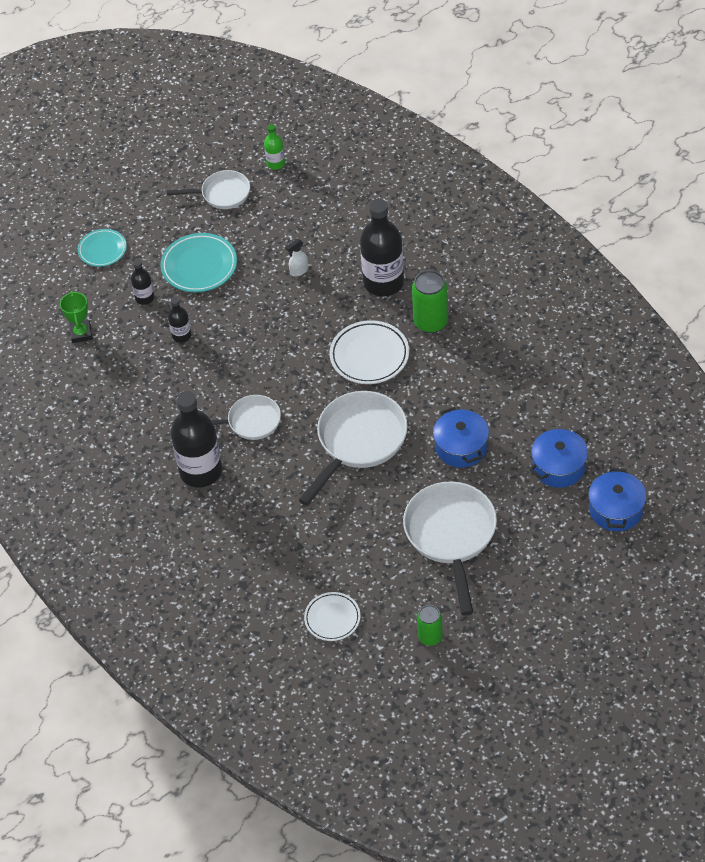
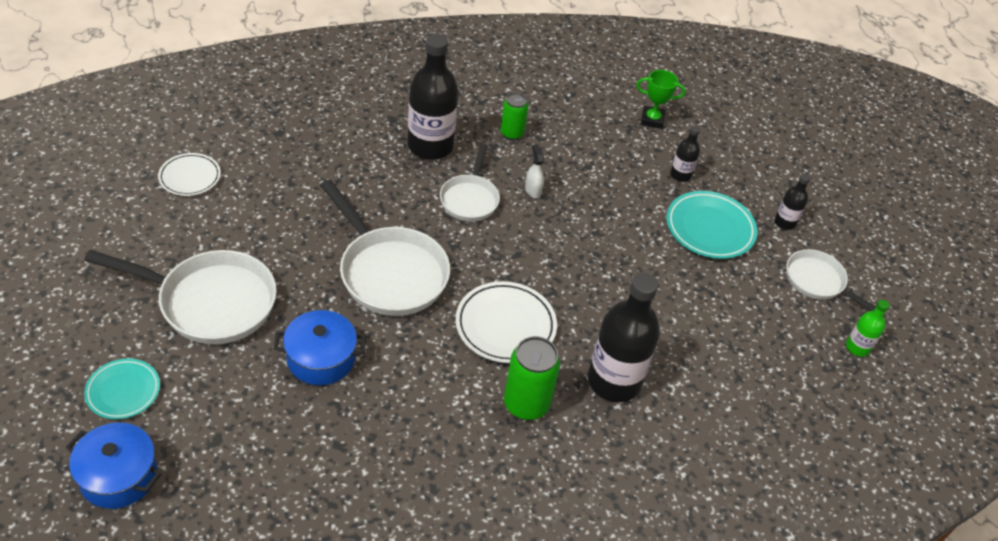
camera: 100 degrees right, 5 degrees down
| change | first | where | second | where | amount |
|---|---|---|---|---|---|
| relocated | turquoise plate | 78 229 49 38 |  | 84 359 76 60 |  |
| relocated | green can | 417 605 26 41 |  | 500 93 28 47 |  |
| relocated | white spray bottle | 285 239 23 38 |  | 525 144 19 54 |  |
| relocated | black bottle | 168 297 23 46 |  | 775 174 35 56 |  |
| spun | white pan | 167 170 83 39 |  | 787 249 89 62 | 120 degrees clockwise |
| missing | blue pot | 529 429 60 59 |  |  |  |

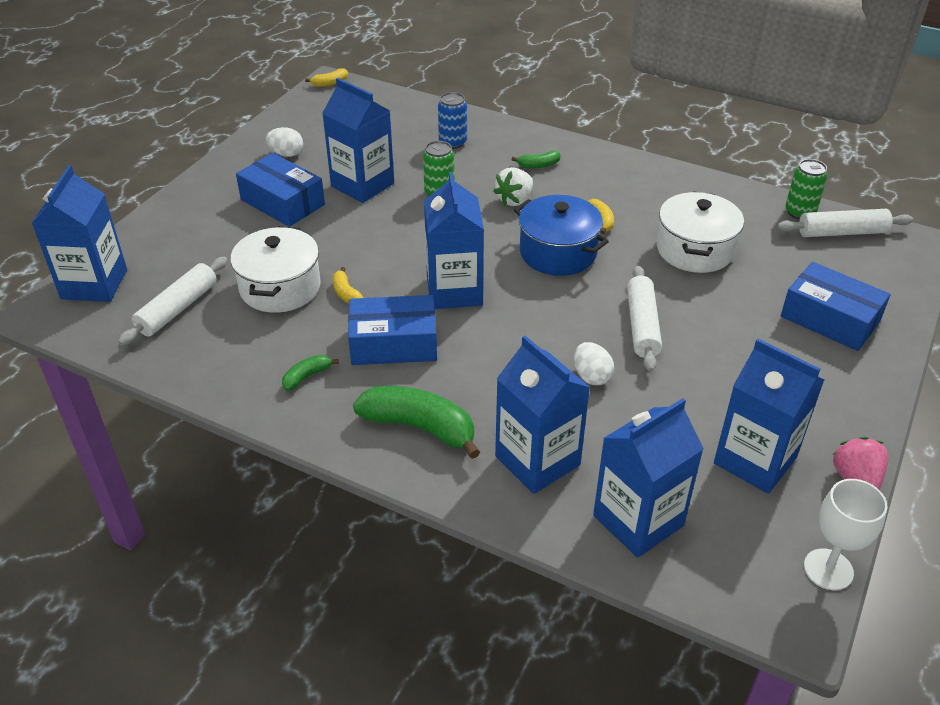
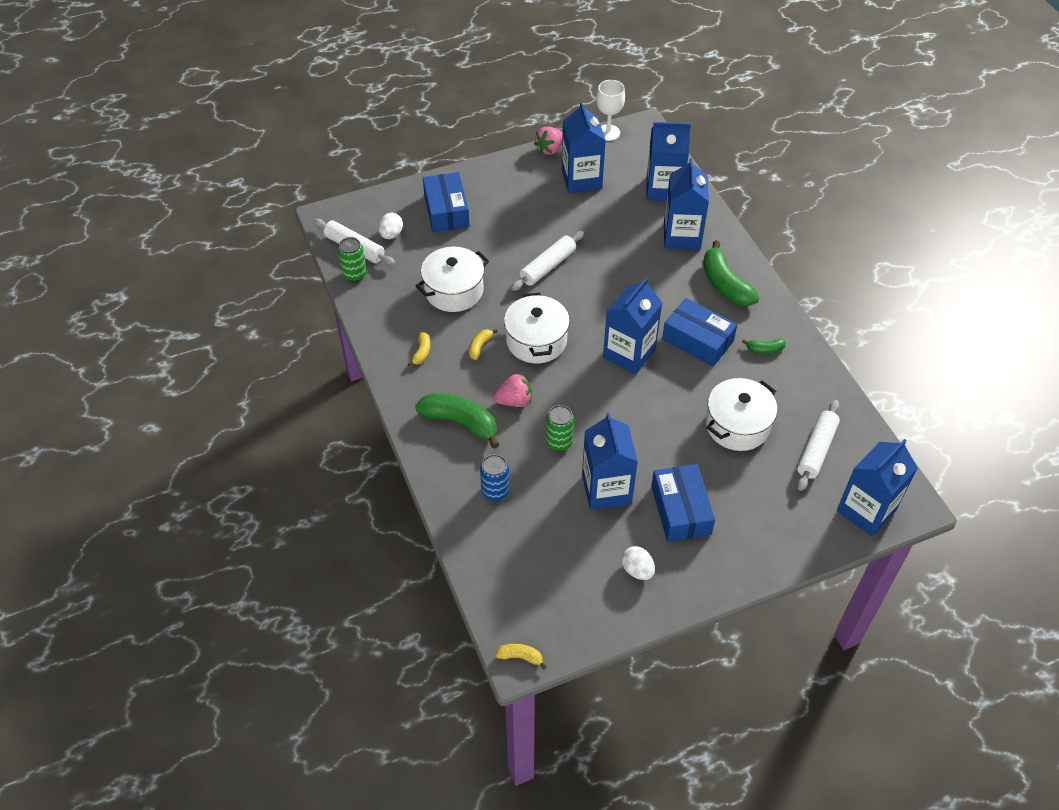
camera: 140 degrees left, 10 degrees up
| change | first | where | second | where | amount |
|---|---|---|---|---|---|
| relocated | white egg | 574 342 40 43 |  | 379 213 24 26 |  |
| relocated | yellow banana | 332 267 32 37 |  | 408 332 23 34 |  |
| size | green banana | 512 151 49 17 |  | 415 393 85 56 | x2.09 |
| colour | white strawberry | 493 167 40 39 | pink strawberry | 493 374 39 33 |  |
| colour | blue pot | 514 195 95 81 | white pot | 504 293 66 71 |  |
| spun | white rolling pin | 118 257 110 88 |  | 797 400 43 91 | 45 degrees counterclockwise |

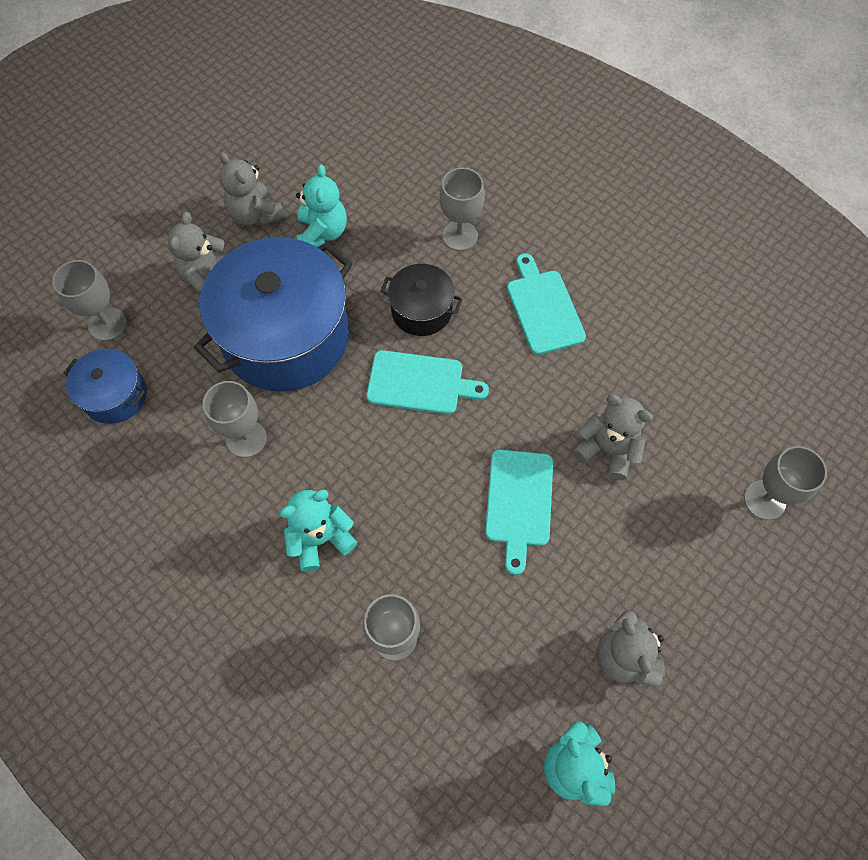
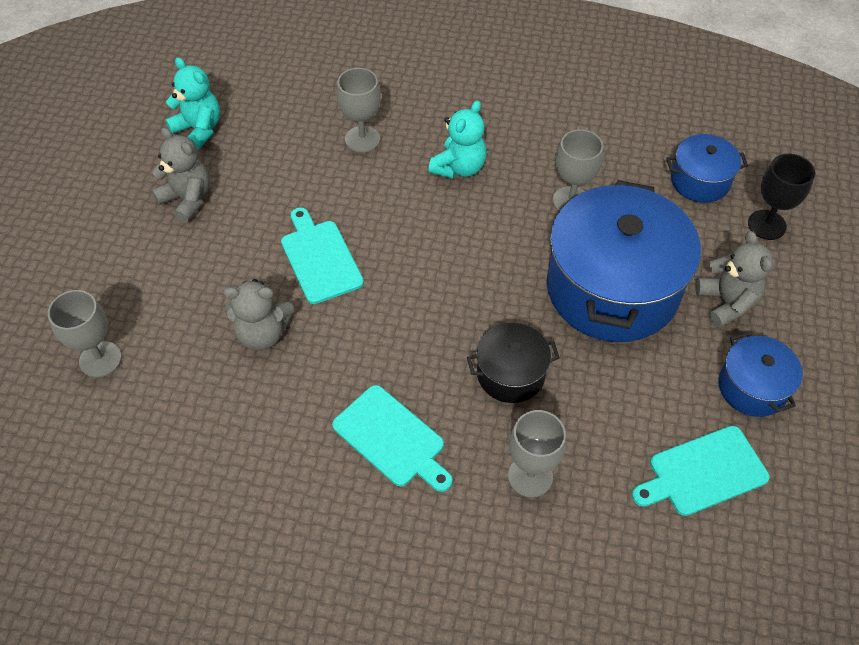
camera: 150 degrees right, 10 degrees down
| change | first | where | second | where | amount |
|---|---|---|---|---|---|
| relocated | turquoise cutting board | 366 350 123 64 |  | 632 426 138 90 |  |
| exchanged | grey teddy bear | 219 152 66 73 | blue pot | 718 332 85 85 |  |
| colour | grey goblet | 52 260 75 81 | black goblet | 748 154 67 86 |  |
| missing | turquoise teddy bear | 296 164 51 83 |  |  |  |

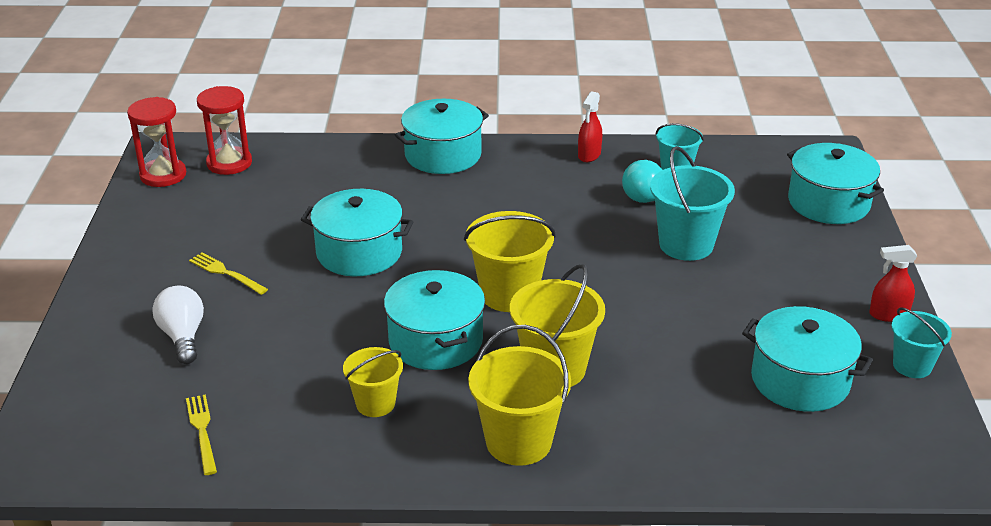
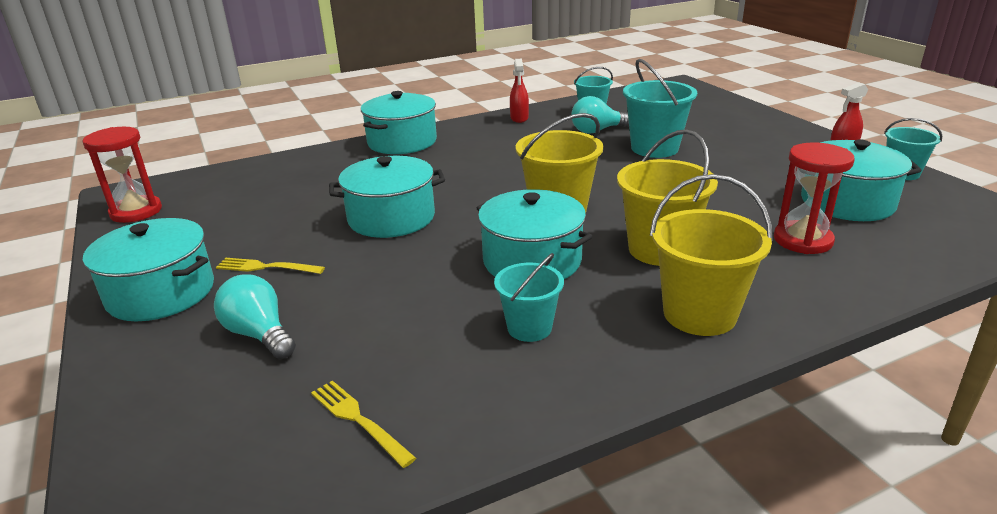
camera: 25 degrees left, 5 degrees down
| change | first | where | second | where | amount |
|---|---|---|---|---|---|
| relocated | turquoise pot | 787 143 97 81 |  | 83 218 131 103 |  |
| colour | white light bulb | 152 286 52 78 | turquoise light bulb | 214 274 82 85 |  |
| colour | yellow bucket | 343 347 60 70 | turquoise bucket | 494 253 70 89 |  |
| relocated | red hourglass | 197 86 55 89 |  | 774 142 81 112 |  |

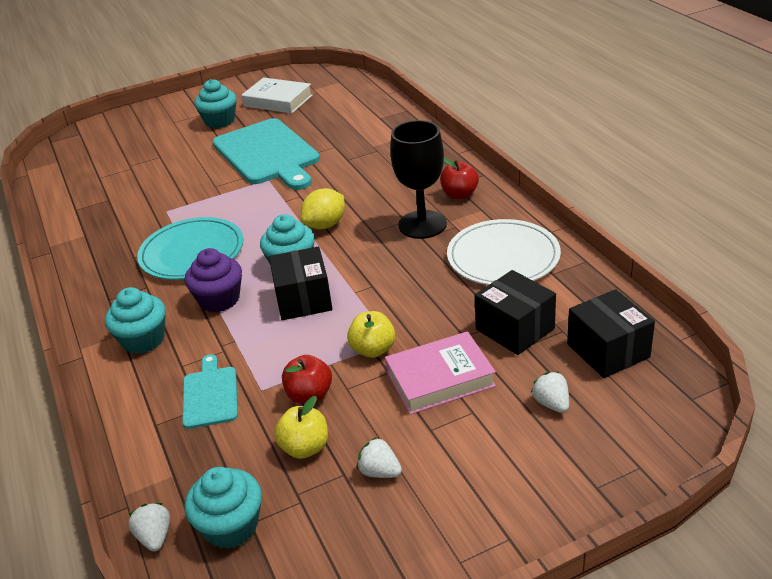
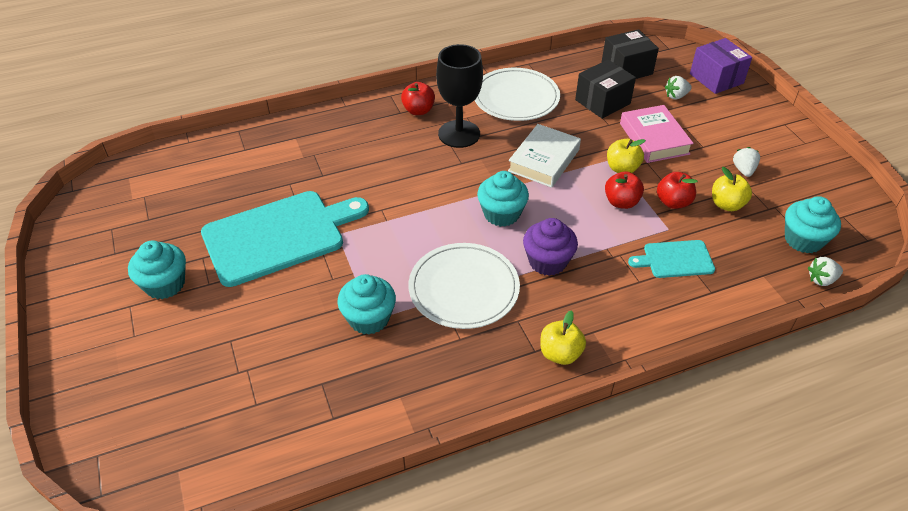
camera: 90 degrees left, 10 degrees up
| change | first | where | second | where | amount |
|---|---|---|---|---|---|
| relocated | turquoise cupcake | 105 287 61 67 |  | 337 274 59 61 |  |
| colour | turquoise plate | 137 217 106 63 | white plate | 409 243 111 86 |  |
| relocated | white book | 241 77 72 37 |  | 508 124 73 64 |  |
| appeared |  |  | yellow apple | 540 310 46 55 |  |
| appeared |  |  | red apple | 605 171 39 38 |  |
| appeared |  |  | purple box | 690 38 62 56 |  |
| spun | white strawberry | 357 437 45 41 |  | 733 147 27 30 | 150 degrees clockwise |
| missing | black box | 269 246 64 74 |  |  |  |
| missing | yellow lemon | 301 188 44 41 |  |  |  |

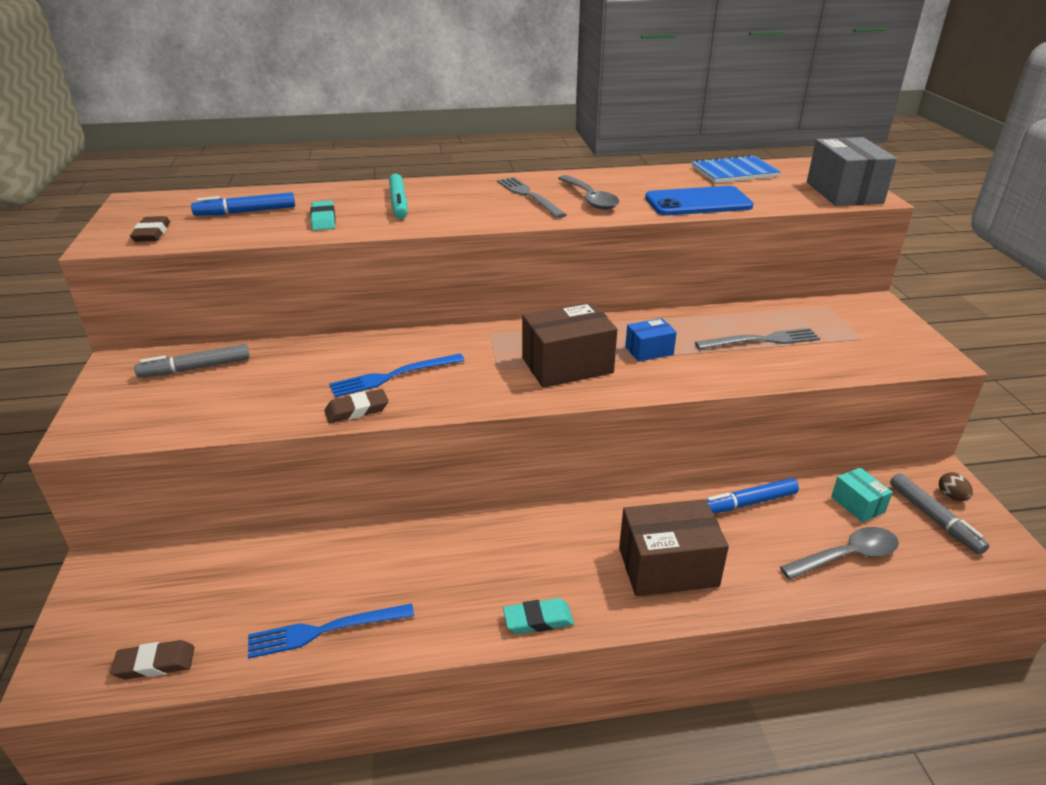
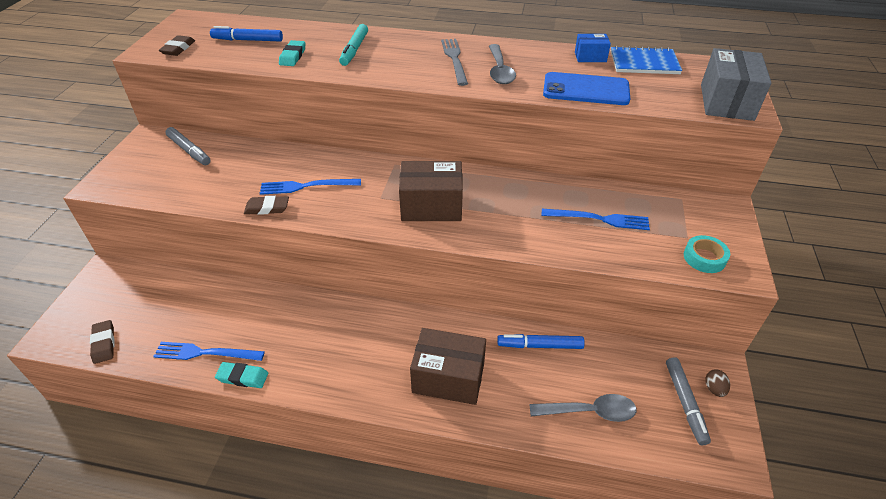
camera: 20 degrees right, 10 degrees up
| change | first | where | second | where | amount |
|---|---|---|---|---|---|
| spun | brown eraser | 111 640 84 39 |  | 90 320 25 44 | 60 degrees clockwise |
| spun | grey marker | 134 344 116 34 |  | 165 127 46 38 | 135 degrees counterclockwise |
| relocated | turquoise eraser | 503 598 71 36 |  | 215 362 53 26 |  |
| colour | grey fork | 695 328 125 21 | blue fork | 541 209 109 21 |  |
| relocated | blue box | 625 318 52 44 |  | 575 34 36 28 |  |
| appeared |  |  | turquoise tape | 684 235 46 38 |  |
| missing | turquoise box | 831 467 62 55 |  |  |  |

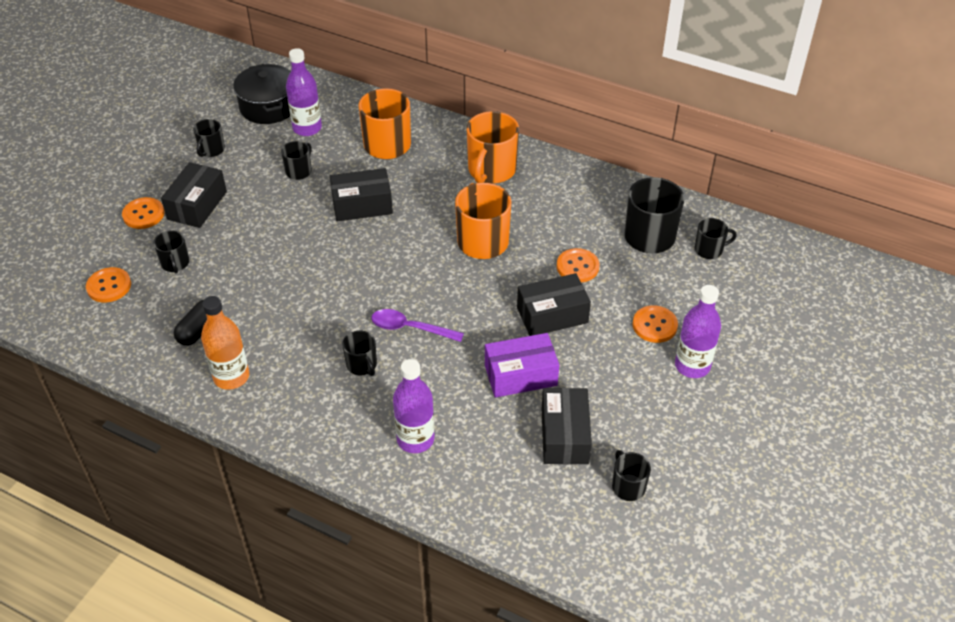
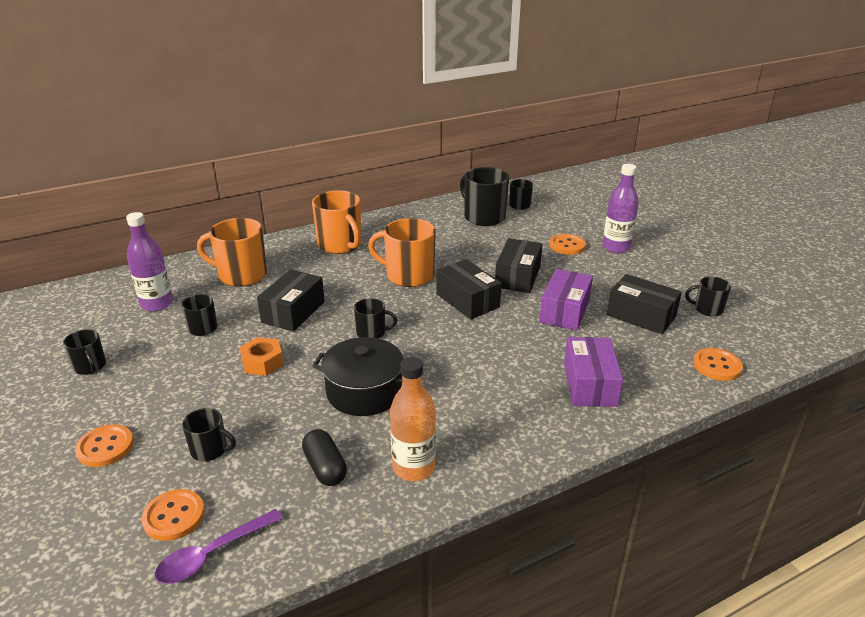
camera: 55 degrees left, 15 degrees down
| change | first | where | second | where | amount |
|---|---|---|---|---|---|
| relocated | purple spoon | 371 309 93 33 |  | 155 509 128 75 |  |
| appeared |  |  | orange nut | 240 337 44 39 |  |
| relocated | black pot | 233 64 58 60 |  | 312 337 92 79 |  |
| relocated | black mug | 342 331 35 45 |  | 354 298 43 41 |  |
| relocated | black box | 161 162 66 66 |  | 437 259 65 60 |  |
| exchanged | purple bottle | 393 359 42 94 | purple box | 564 337 59 70 |  |
| relocated | orange button | 557 248 42 34 |  | 693 348 50 33 |  |

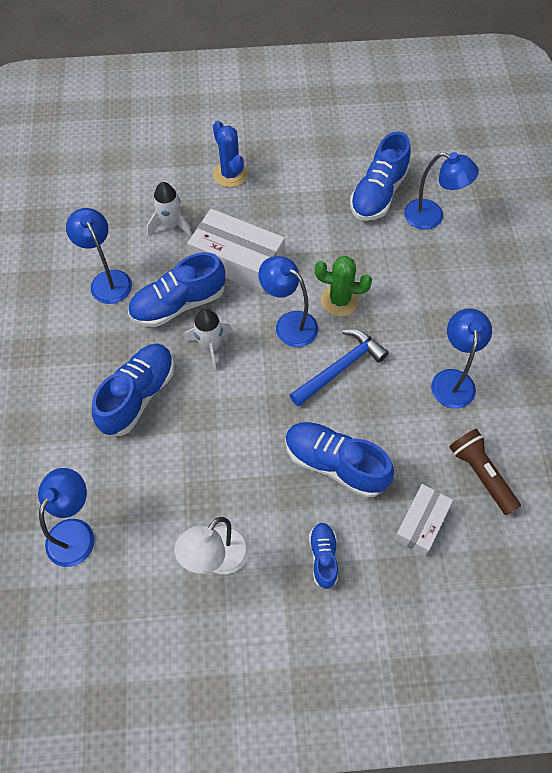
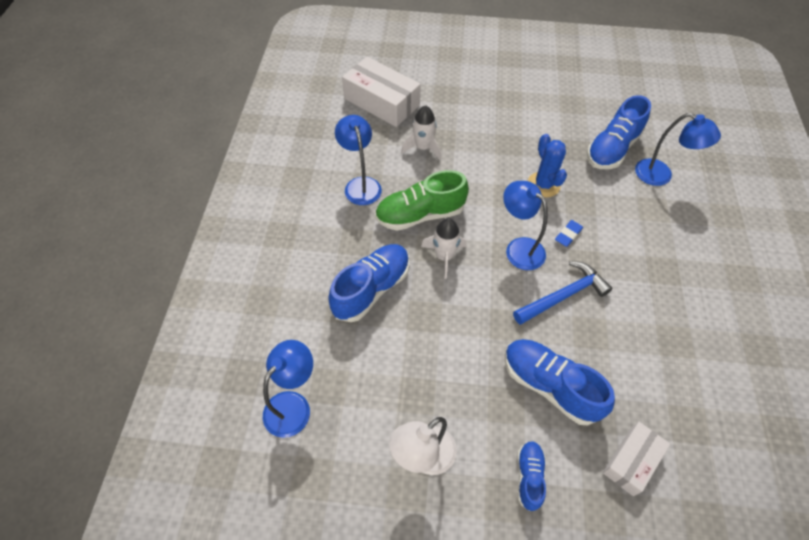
camera: 10 degrees right, 5 degrees down
| change | first | where | second | where | amount |
|---|---|---|---|---|---|
| relocated | white box | 187 209 98 84 |  | 342 57 79 70 |  |
| colour | blue shoe | 128 252 97 75 | green shoe | 375 170 94 61 |  |
| relocated | blue cactus | 213 121 35 66 |  | 528 134 39 63 |  |
| exchanged | green cactus | 315 256 57 60 | blue eraser | 555 220 28 27 |  |
| missing | blue lamp | 431 308 61 101 |  |  |  |
| missing | brown flashlight | 449 429 72 86 |  |  |  |

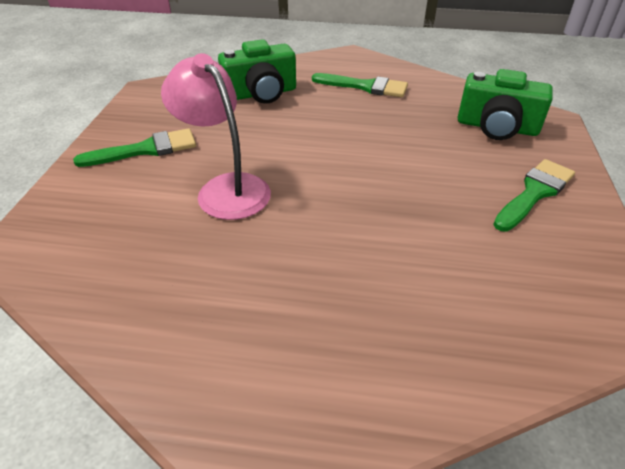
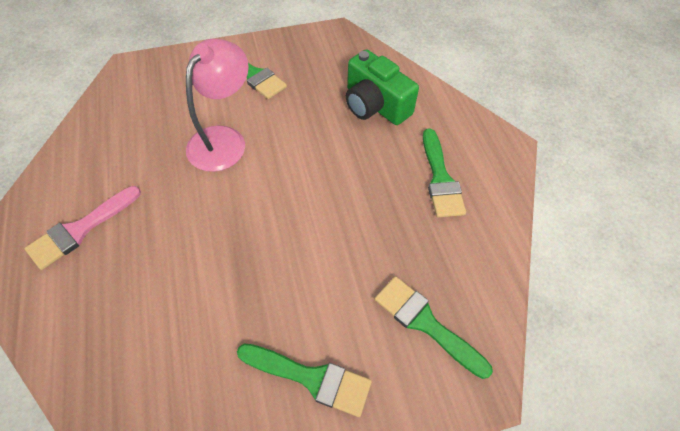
camera: 65 degrees right, 15 degrees up
| change | first | where | second | where | amount |
|---|---|---|---|---|---|
| appeared |  |  | pink brush | 25 186 116 84 |  |
| exchanged | green camera | 458 69 95 71 | green brush | 375 276 118 103 |  |

